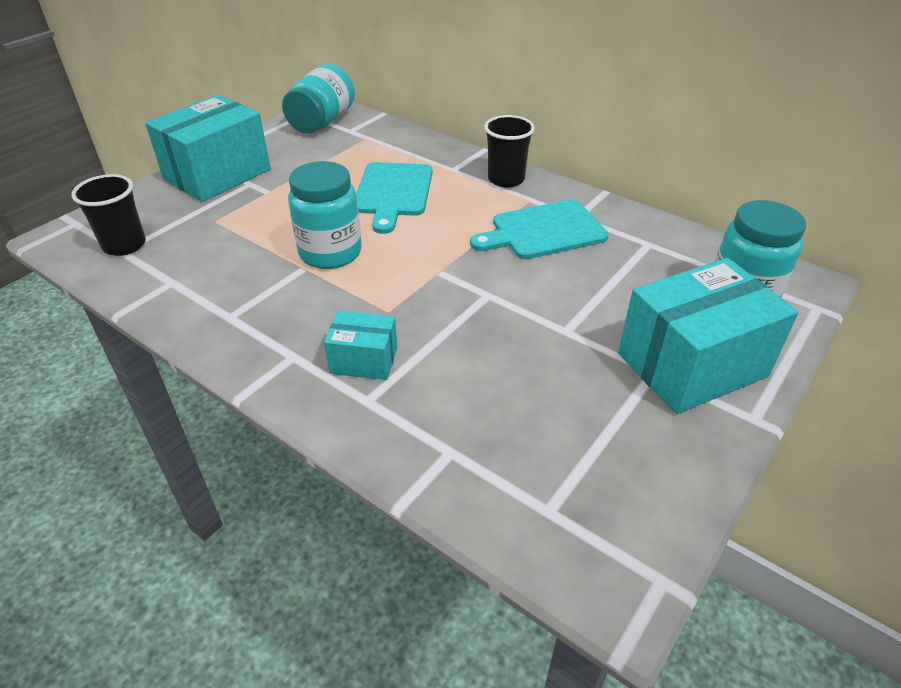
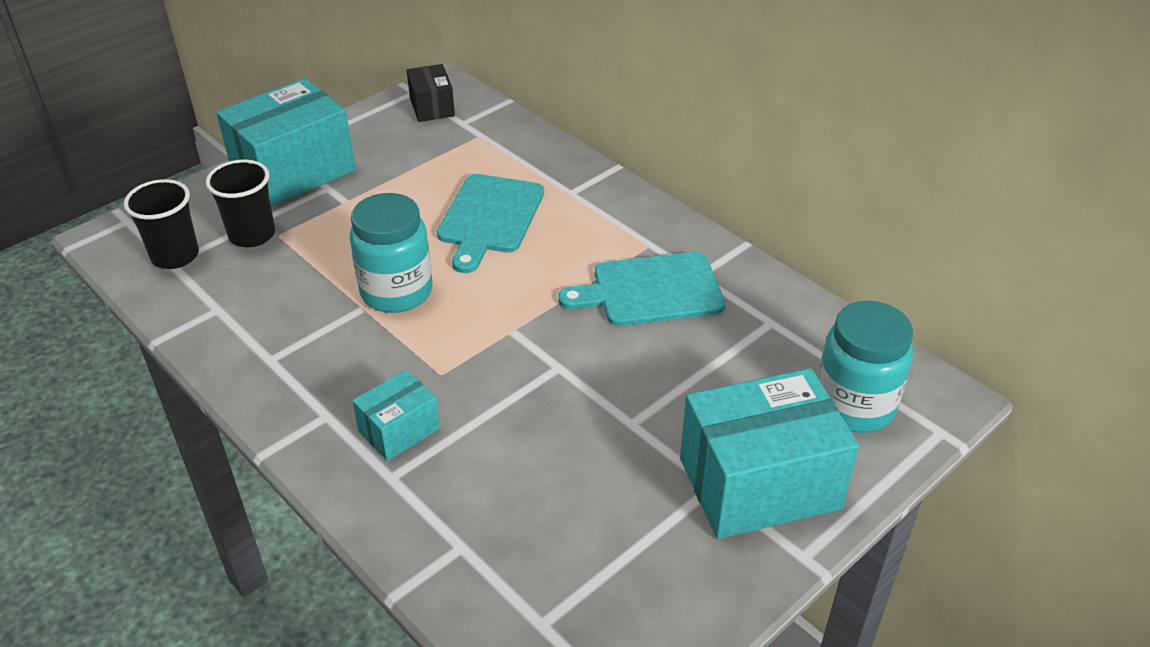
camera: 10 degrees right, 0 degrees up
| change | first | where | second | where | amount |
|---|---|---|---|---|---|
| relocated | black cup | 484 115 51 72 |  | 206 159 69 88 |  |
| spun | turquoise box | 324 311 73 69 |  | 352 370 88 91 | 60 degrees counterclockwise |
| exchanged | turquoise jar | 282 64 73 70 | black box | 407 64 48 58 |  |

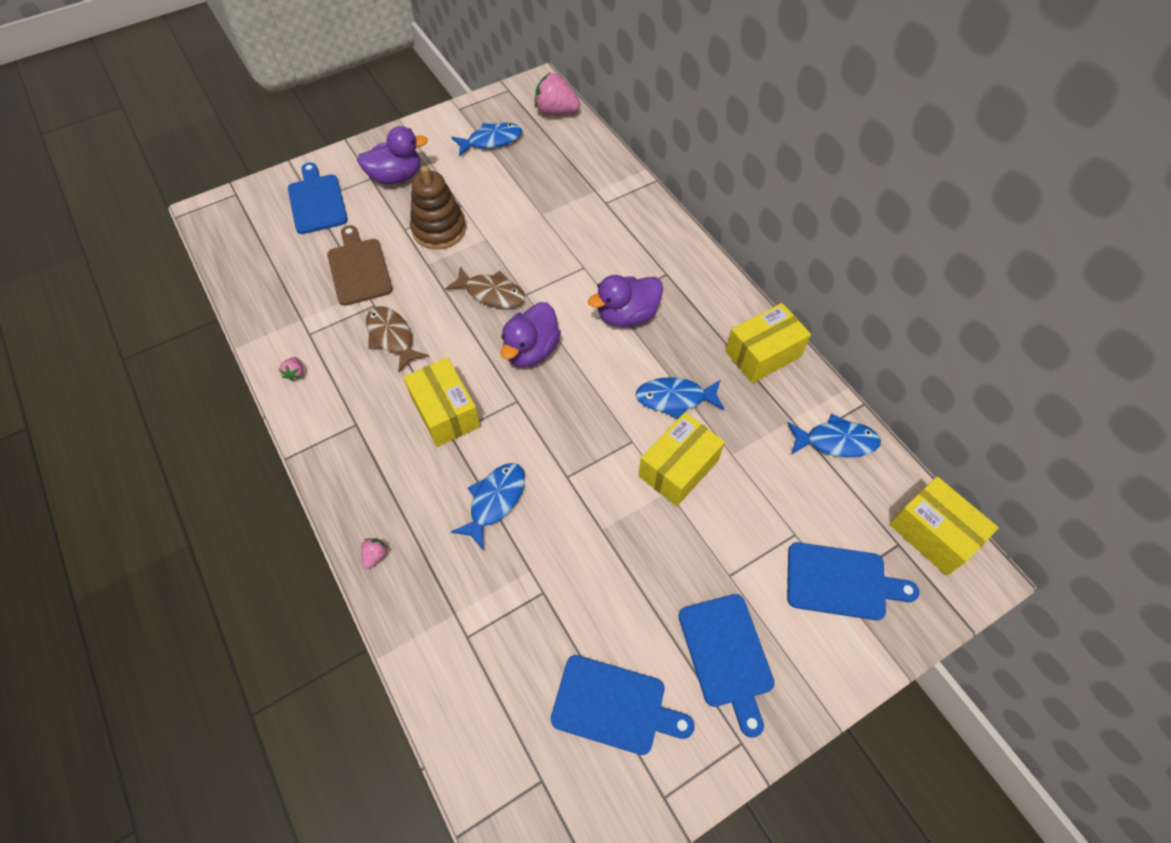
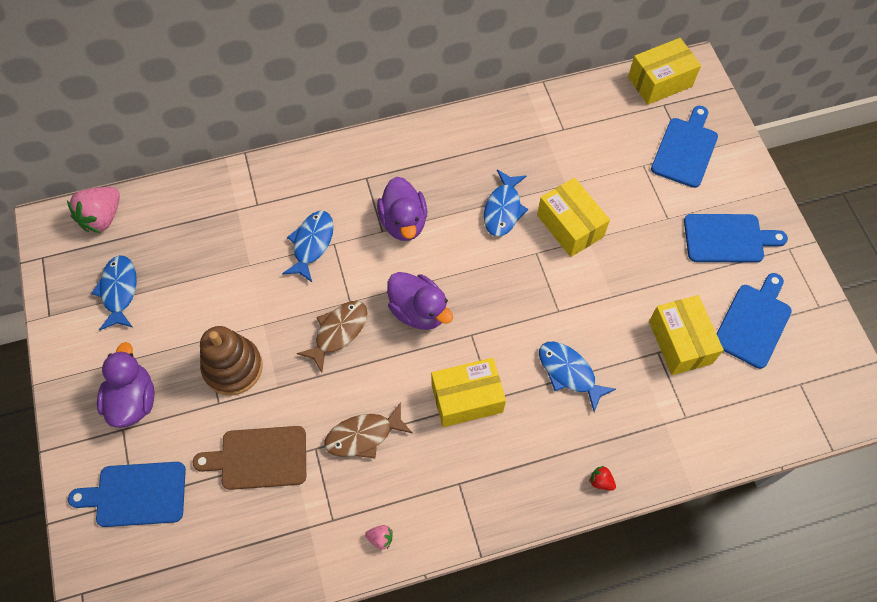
camera: 75 degrees left, 5 degrees up
| change | first | where | second | where | amount |
|---|---|---|---|---|---|
| relocated | blue fish | 788 413 93 44 |  | 282 211 52 71 |  |
| colour | pink strawberry | 361 538 27 31 | red strawberry | 589 466 27 25 |  |
| relocated | yellow box | 725 303 86 80 |  | 649 295 75 80 |  |

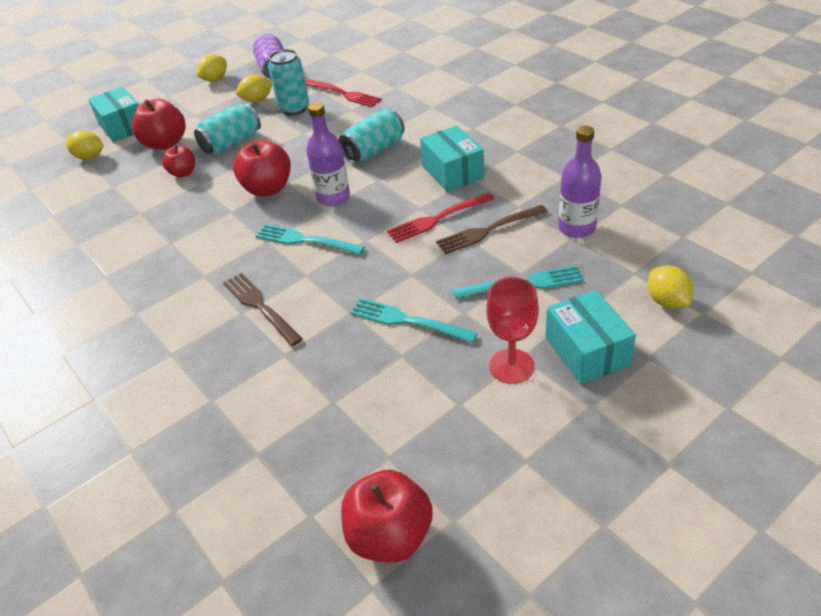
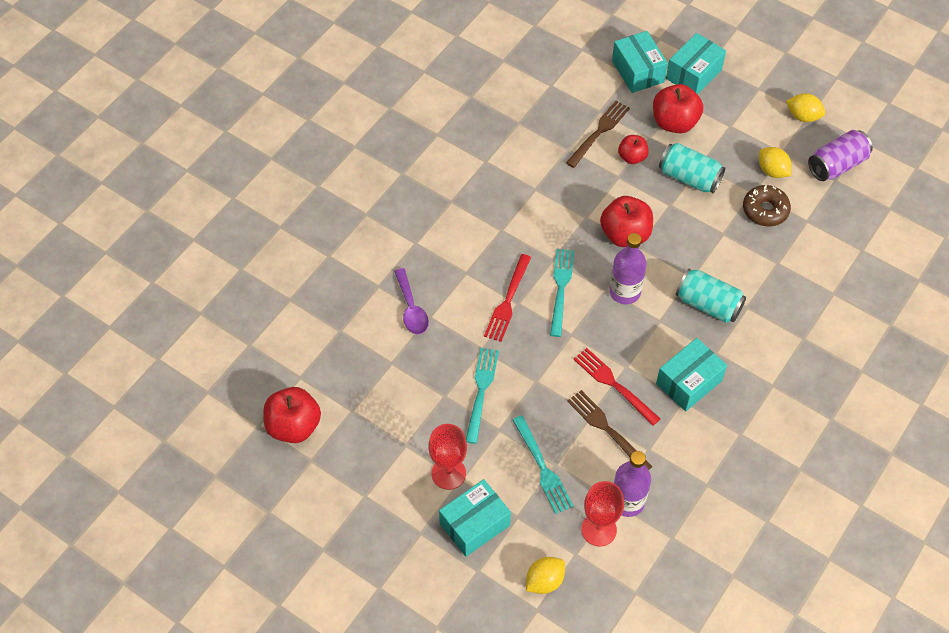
camera: 70 degrees right, 15 degrees up
| change | first | where | second | where | amount |
|---|---|---|---|---|---|
| appeared |  |  | purple spoon | 394 268 35 66 |  |
| relocated | red fork | 305 79 77 28 |  | 484 254 47 88 |  |
| relocated | brown fork | 223 273 80 73 |  | 566 101 64 67 |  |
| appeared |  |  | red goblet | 581 481 43 66 |  |
| exchanged | yellow lemon | 66 130 38 30 | turquoise box | 612 31 56 62 |  |
| exchanged | turquoise can | 268 49 41 67 | brown donut | 743 185 48 42 |  |

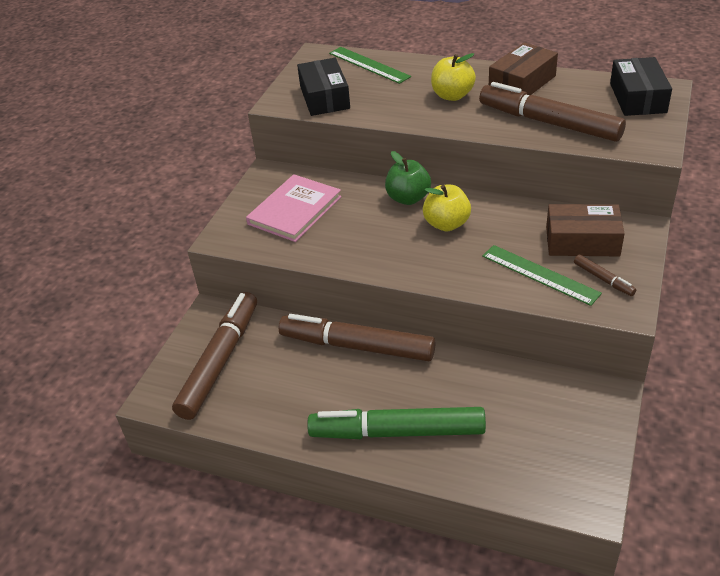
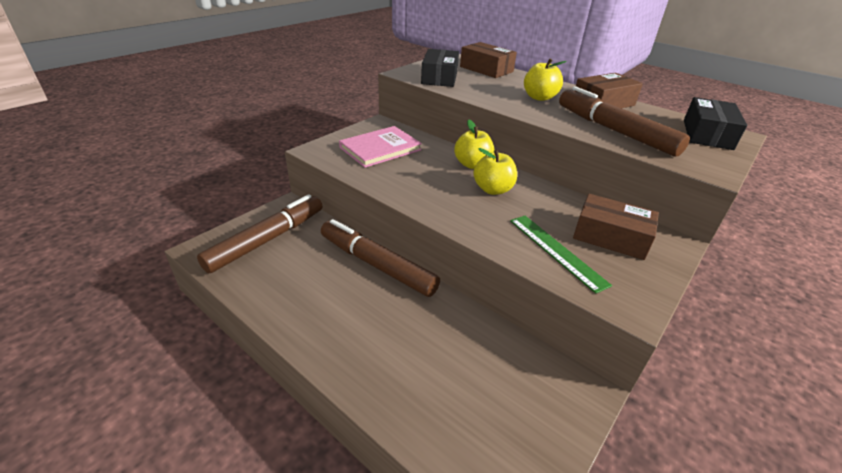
camera: 15 degrees right, 5 degrees down
| change | first | where | second | where | amount |
|---|---|---|---|---|---|
| colour | green apple | 385 151 46 54 | yellow apple | 454 120 40 49 |  |
| exchanged | green ruler | 329 47 82 37 | brown box | 460 42 57 36 |  |
| missing | green marker | 307 407 179 32 |  |  |  |
| missing | brown marker | 574 255 62 41 |  |  |  |

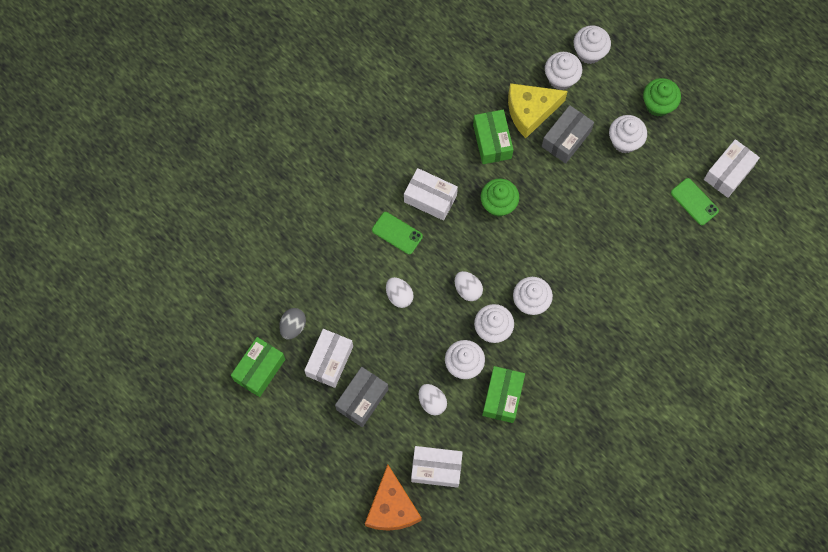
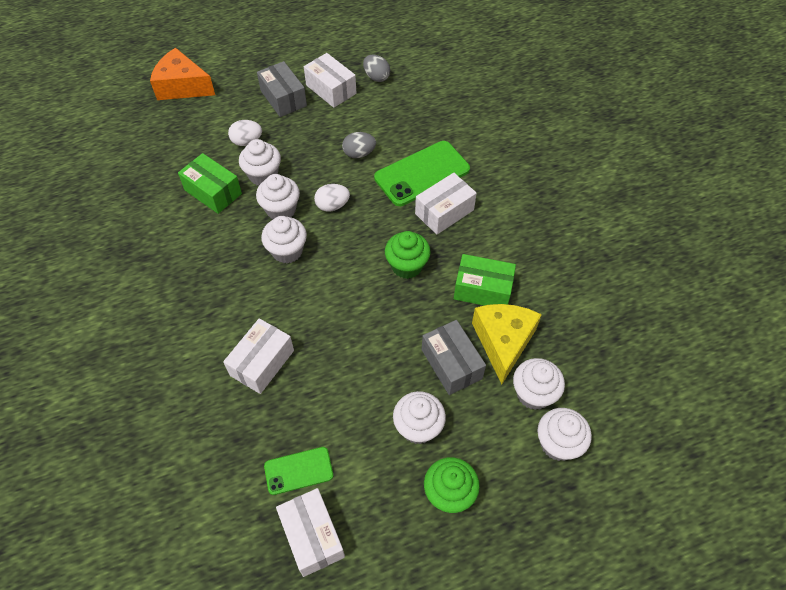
camera: 115 degrees right, 15 degrees down
| change | first | where | second | where | amount |
|---|---|---|---|---|---|
| relocated | white box | 411 446 52 42 |  | 223 318 71 76 |  |
| colour | white egg | 386 277 28 31 | grey egg | 342 132 34 26 |  |
| size | green phone | 372 212 51 42 |  | 374 141 96 65 | x1.78 |
| missing | green box | 231 337 54 60 |  |  |  |

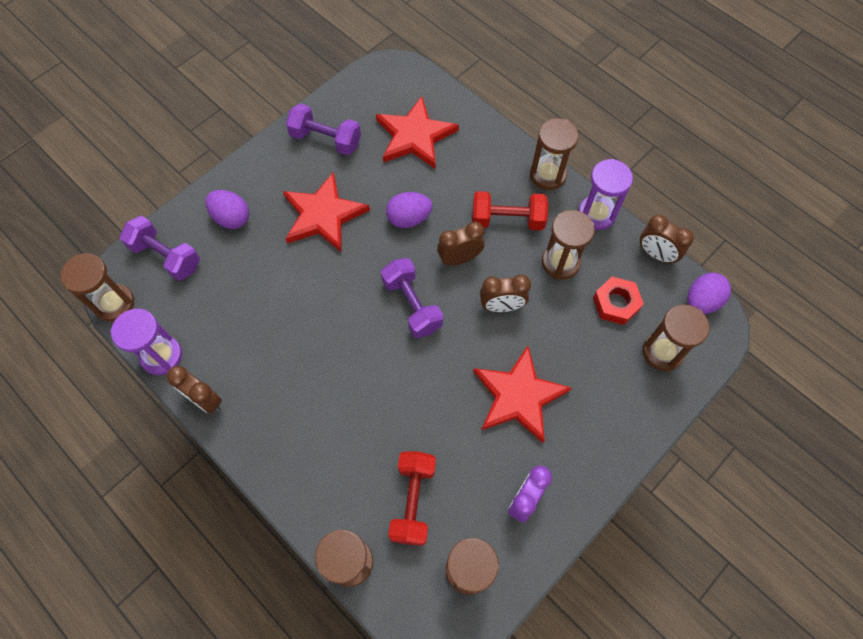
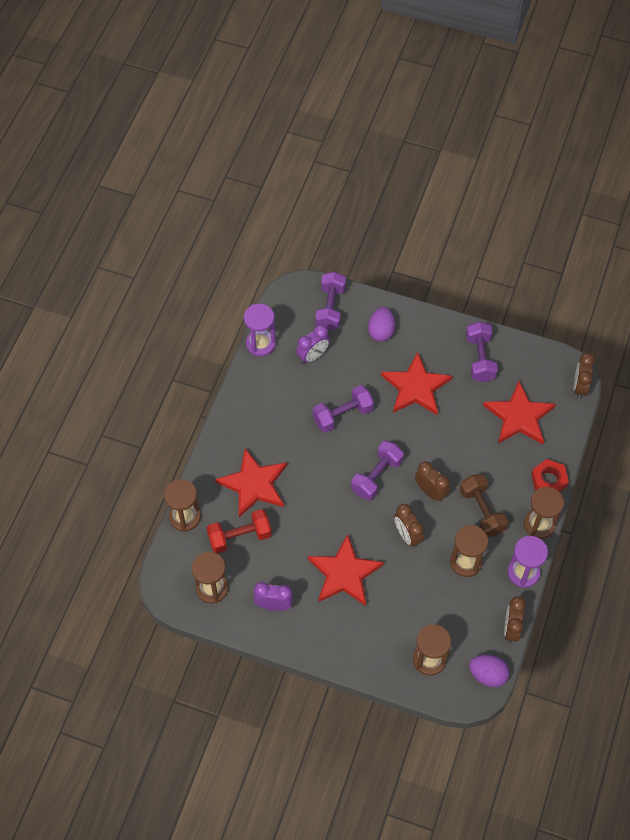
camera: 65 degrees right, 5 degrees down
| change | first | where | second | where | amount |
|---|---|---|---|---|---|
| appeared |  |  | red star | 215 448 72 70 |  |
| appeared |  |  | purple clock | 296 325 34 39 |  |
| appeared |  |  | purple dumbbell | 313 385 61 48 |  |
| colour | red dumbbell | 472 191 76 39 | brown dumbbell | 460 474 48 63 |  |
| relocated | red nut | 593 276 51 49 |  | 531 459 38 33 |  |
| relocated | brown clock | 166 366 56 48 |  | 574 353 21 46 |  |
| missing | brown hourglass | 60 253 74 69 |  |  |  |
| missing | purple egg | 386 192 46 36 |  |  |  |

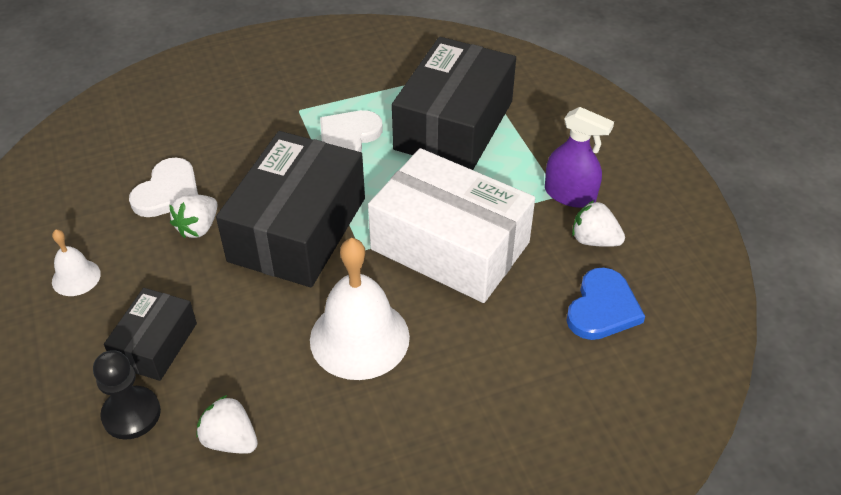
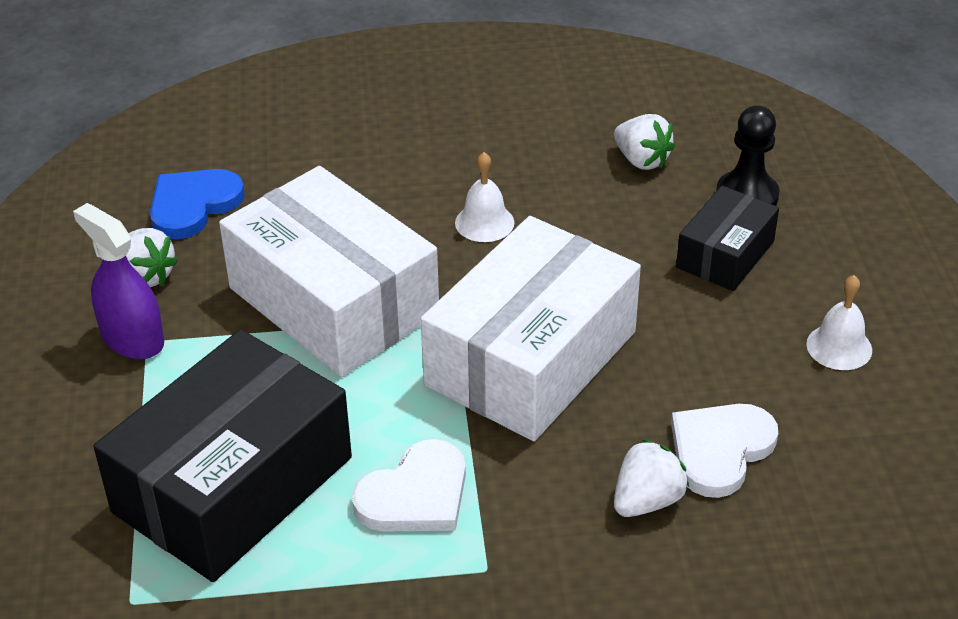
camera: 165 degrees left, 5 degrees down
| change | first | where | second | where | amount |
|---|---|---|---|---|---|
| colour | black box | 216 131 149 156 | white box | 421 216 220 225 |  |
| size | white bell | 310 238 100 142 |  | 455 152 59 90 | x0.50 |
| relocated | white strawberry | 169 194 49 44 |  | 614 439 75 78 |  |

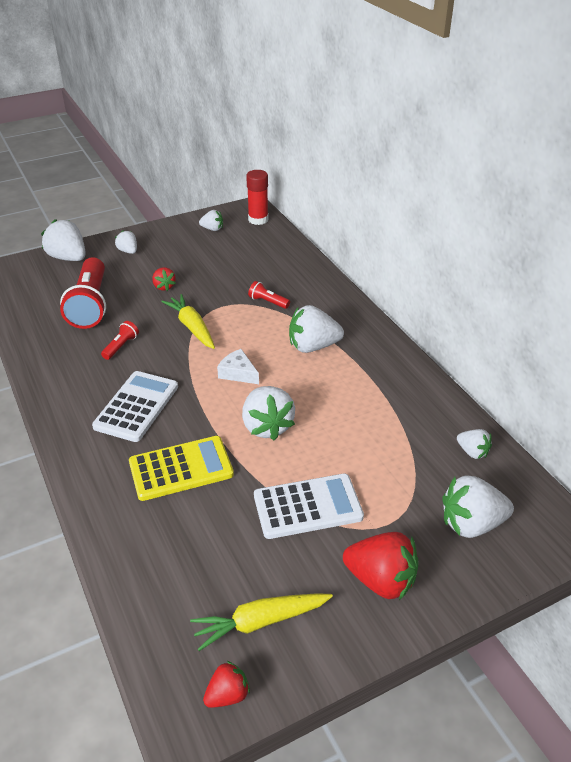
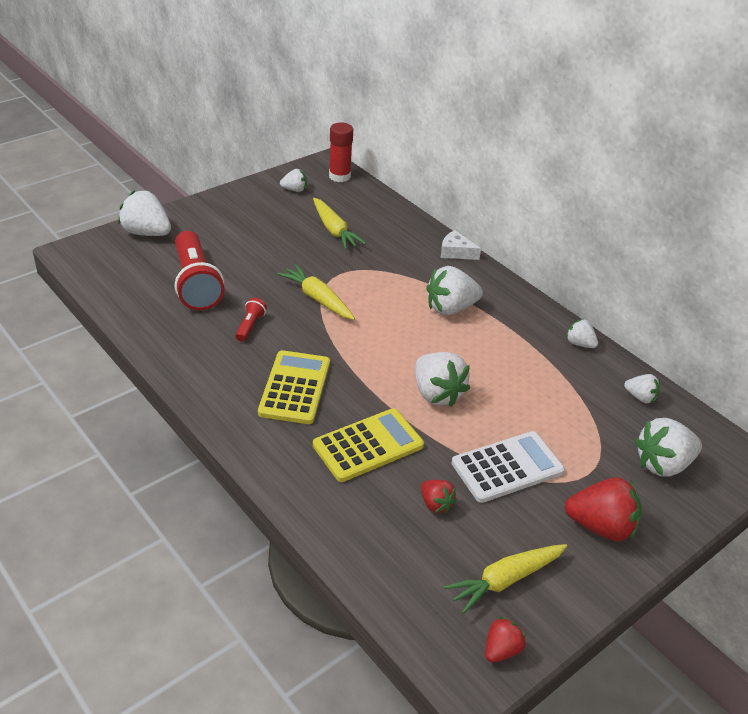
camera: 15 degrees left, 0 degrees up
| change | first | where | second | where | amount |
|---|---|---|---|---|---|
| colour | white calculator | 92 371 86 71 | yellow calculator | 258 350 72 74 |  |
| appeared |  |  | yellow carrot | 313 198 53 52 |  |
| relocated | red strawberry | 152 267 24 24 |  | 421 480 36 33 |  |
| relocated | white cheese | 217 349 42 35 |  | 441 230 40 30 |  |
| relocated | white strawberry | 115 230 22 24 |  | 566 319 32 29 |  |
| missing | red flashlight | 248 281 42 28 |  |  |  |

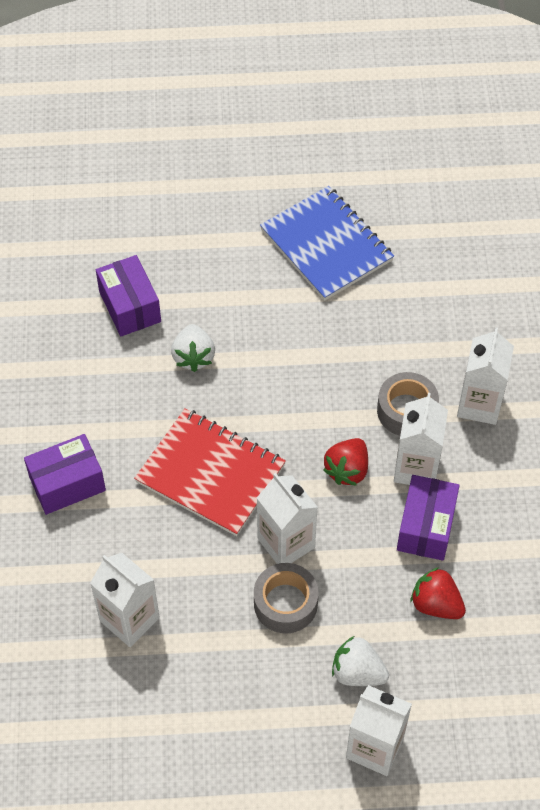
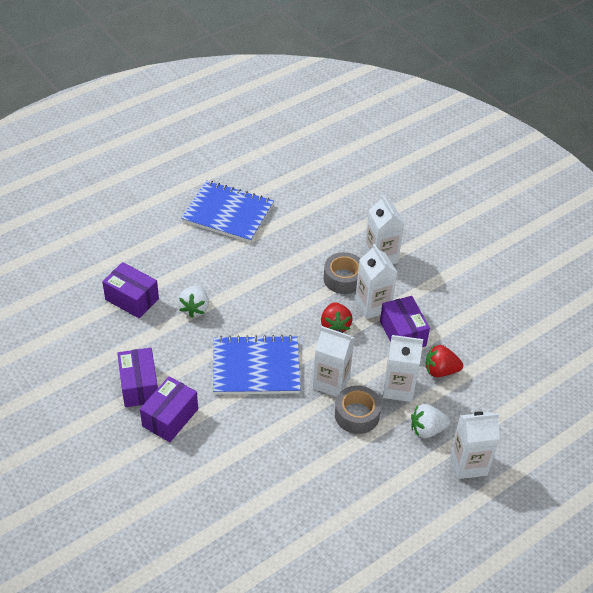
camera: 35 degrees left, 10 degrees down
| change | first | where | second | where | amount |
|---|---|---|---|---|---|
| appeared |  |  | purple box | 117 348 41 59 |  |
| spun | white strawberry | 171 324 44 48 |  | 178 285 31 33 | 45 degrees clockwise |
| colour | red notebook | 134 408 152 128 | blue notebook | 213 335 88 60 |  |
| relocated | white carton | 90 553 70 94 |  | 383 335 40 67 |  |

